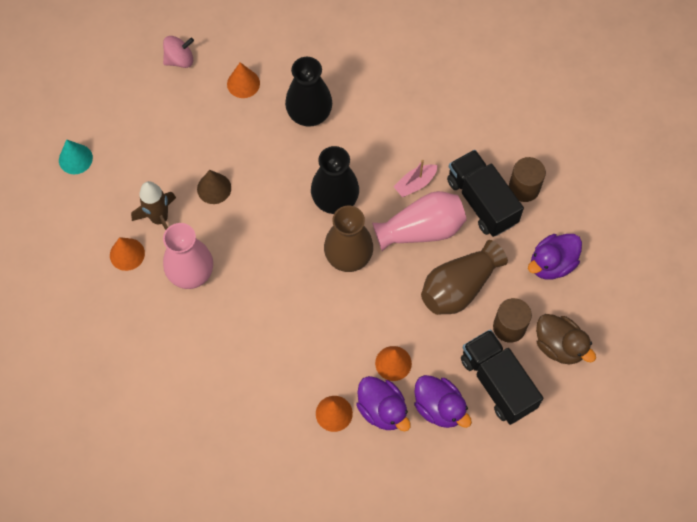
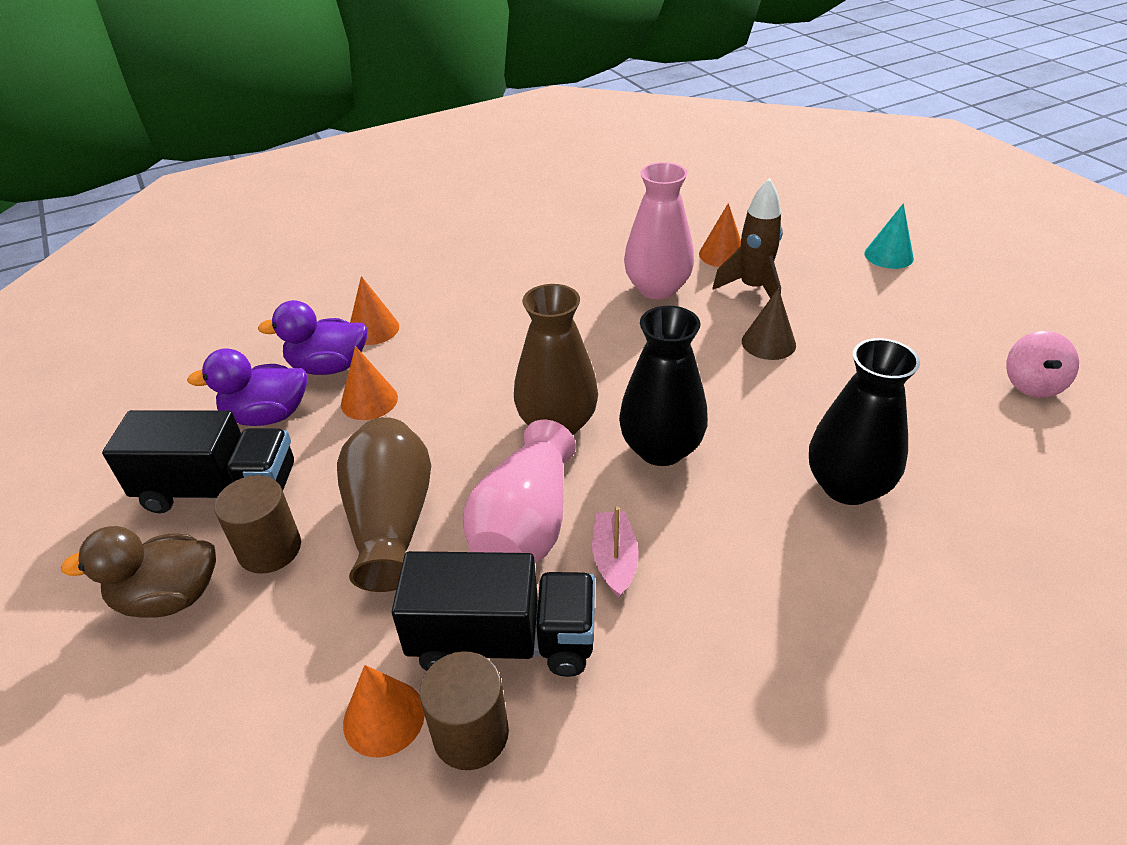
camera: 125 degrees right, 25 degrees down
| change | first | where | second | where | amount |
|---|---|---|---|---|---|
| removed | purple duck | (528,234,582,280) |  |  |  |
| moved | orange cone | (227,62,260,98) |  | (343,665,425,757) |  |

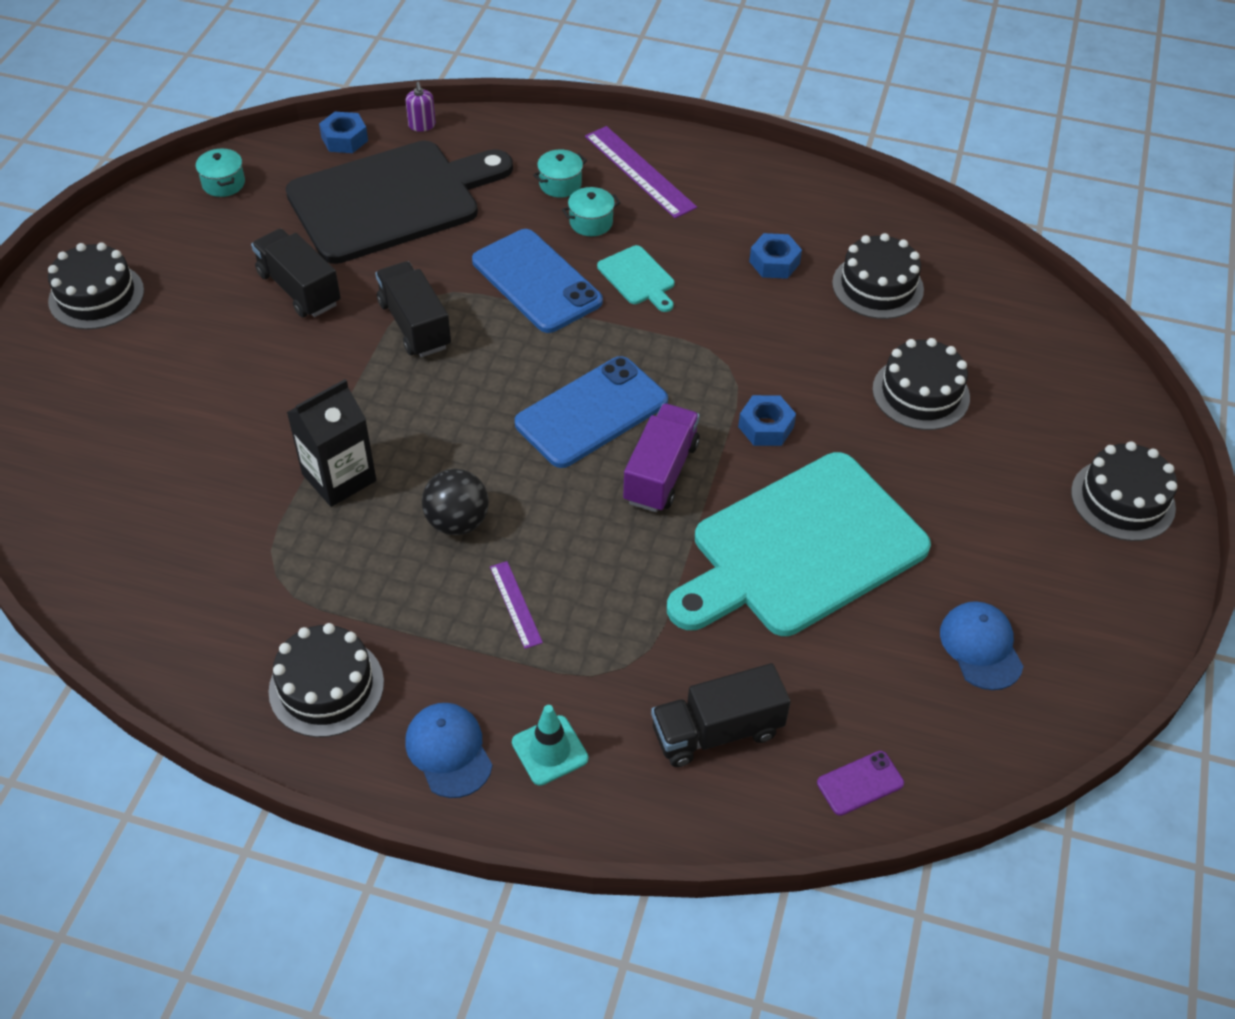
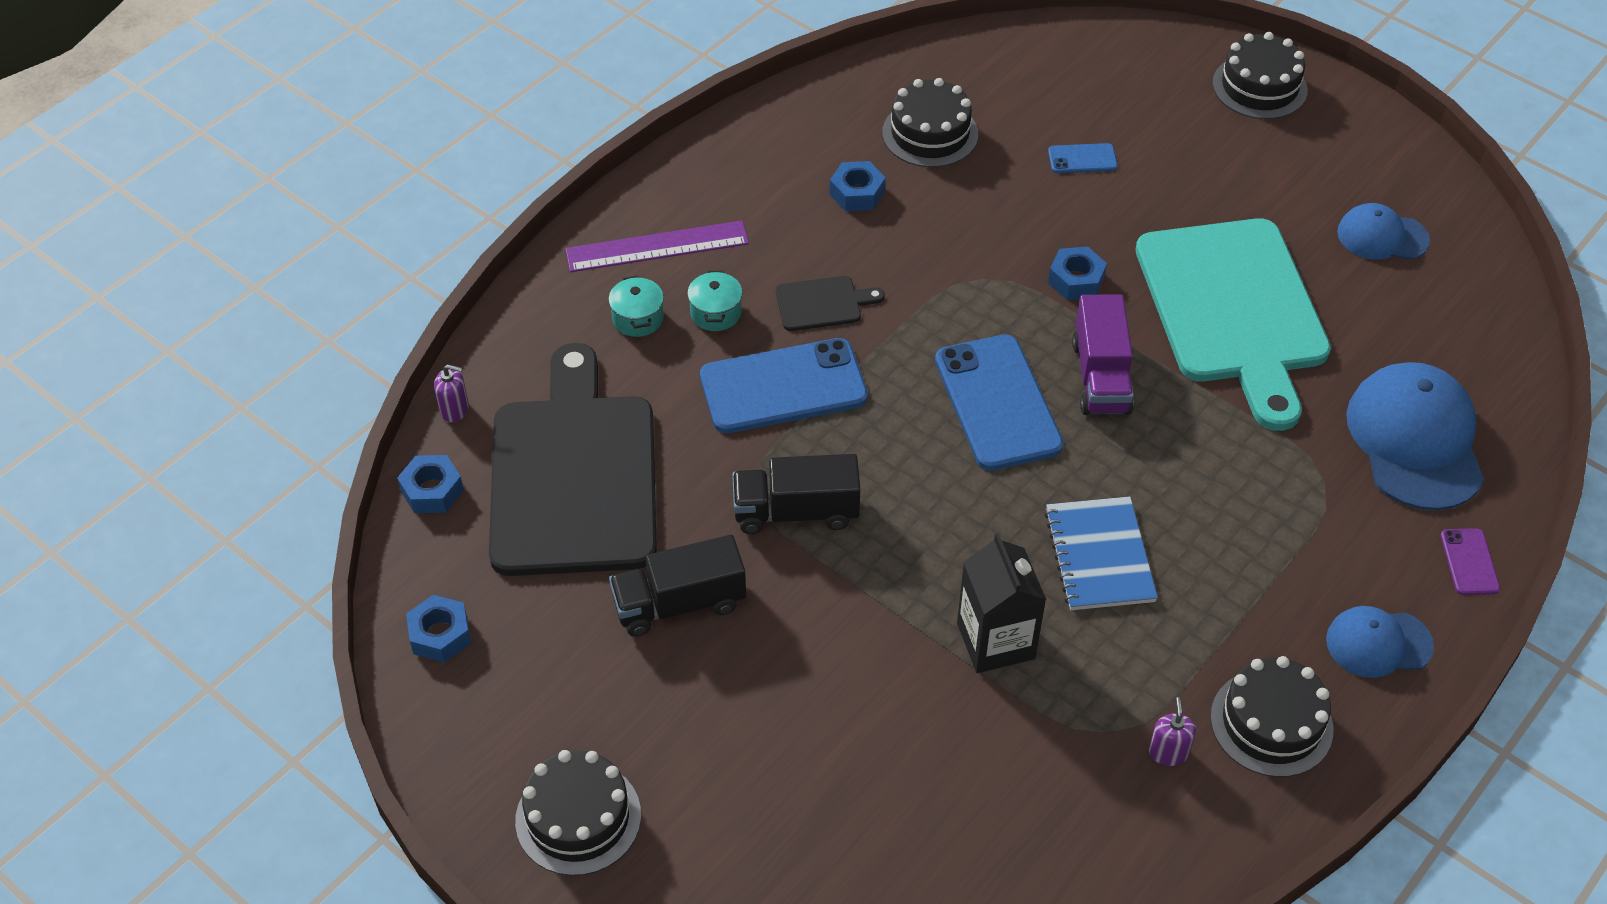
camera: 65 degrees left, 0 degrees up
| change | first | where | second | where | amount |
|---|---|---|---|---|---|
| removed | purple ruler | (490,561,543,649) |  |  |  |
| removed | turquoise traffic cone | (512,705,588,786) |  |  |  |
| added |  |  | purple soap dispenser | (1149,697,1196,766) |  |
| moved | purple phone | (817,751,904,816) |  | (1441,528,1500,595) |  |
| replaced | turquoise pot | (196,148,245,197) | blue nut | (406,595,471,663) |  |
| replaced | black ball | (422,469,489,535) | blue notebook | (1044,496,1158,610) |  |
| replaced | black truck | (651,663,791,767) | blue cap | (1346,362,1484,511) |  |
| replaced | black cake | (872,338,970,430) | blue phone | (1048,143,1118,173) |  |
| recoloured | turquoise cutting board | (597,245,675,312) | black cutting board | (776,276,885,331) |  |
| turned | purple truck | (623,403,700,512) |  | (1072,294,1134,415) | 135 degrees counterclockwise |

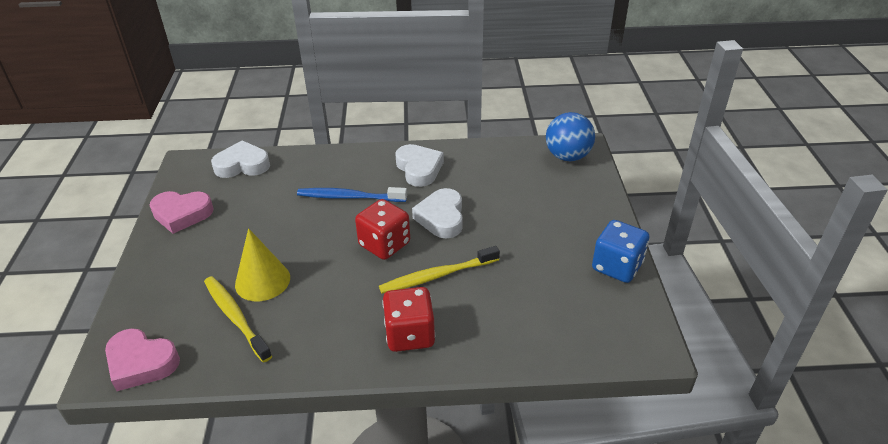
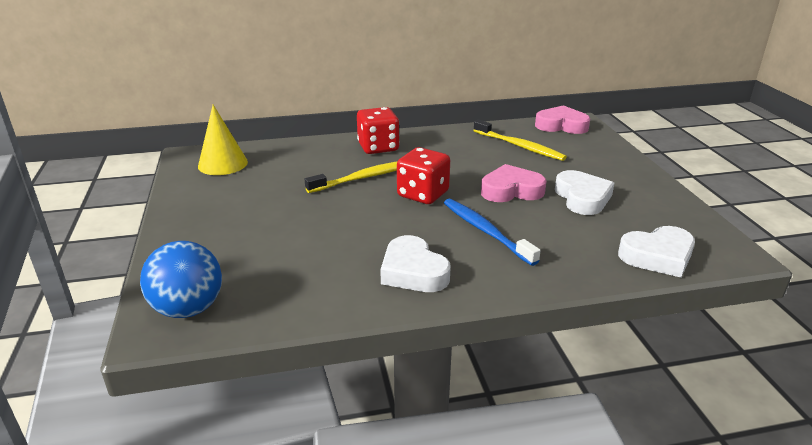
camera: 170 degrees right, 10 degrees down
| change | first | where | second | where | amount |
|---|---|---|---|---|---|
| removed | blue dice | (592,220,649,283) |  |  |  |
| moved | pink heart | (150,191,214,234) |  | (481,164,547,202) |  |
| moved | yellow cone | (235,228,290,301) |  | (198,105,248,175) |  |
| moved | white heart | (412,188,463,238) |  | (555,170,614,215) |  |
| turned | blue toothbrush | (297,187,407,202) |  | (444,199,541,266) | 120 degrees counterclockwise |

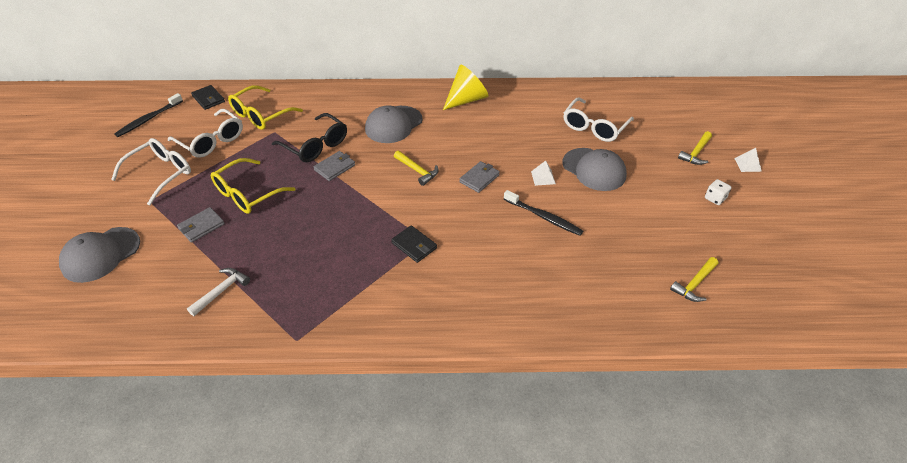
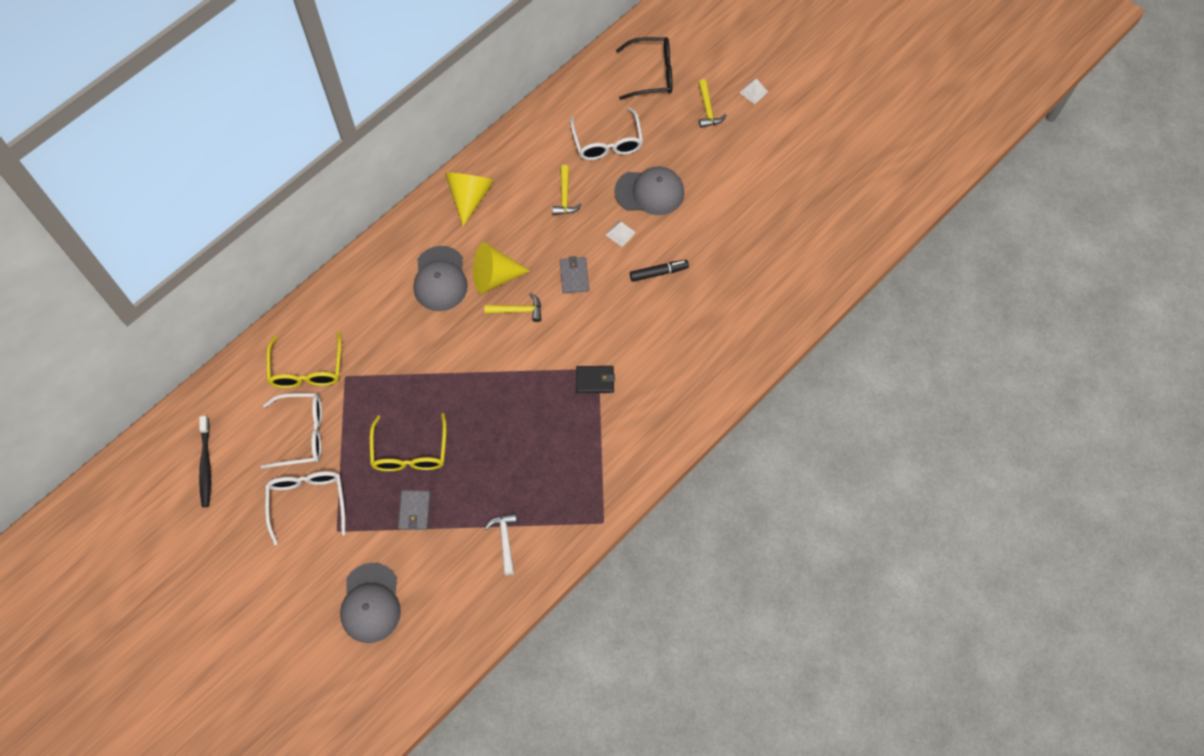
camera: 45 degrees left, 20 degrees up
| change | first | where | second | where | amount |
|---|---|---|---|---|---|
| removed | black wallet | (191,85,225,110) |  |  |  |
| removed | grey wallet | (313,151,355,181) |  |  |  |
| removed | white dice | (705,179,731,205) |  |  |  |
| added |  |  | yellow cone | (473,242,530,294) |  |
| moved | black glasses | (272,113,347,162) |  | (616,37,672,100) |  |
| moved | yellow hammer | (670,257,718,302) |  | (552,165,582,215) |  |
| replaced | black toothbrush | (504,190,583,236) | black marker | (630,260,689,282) |  |

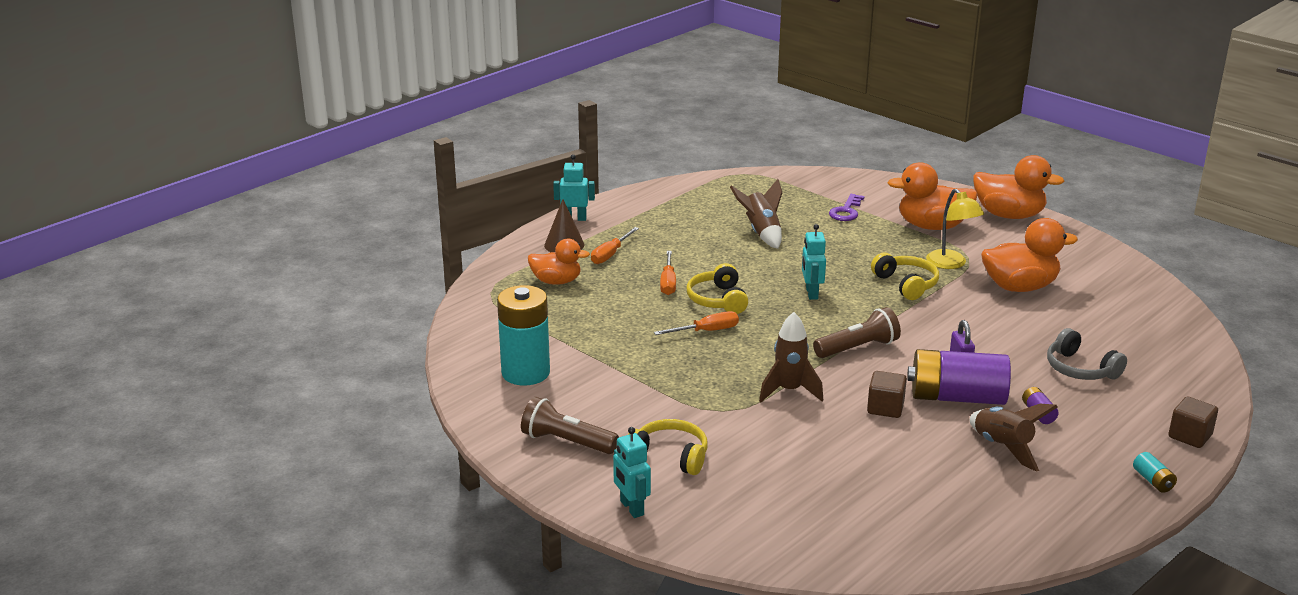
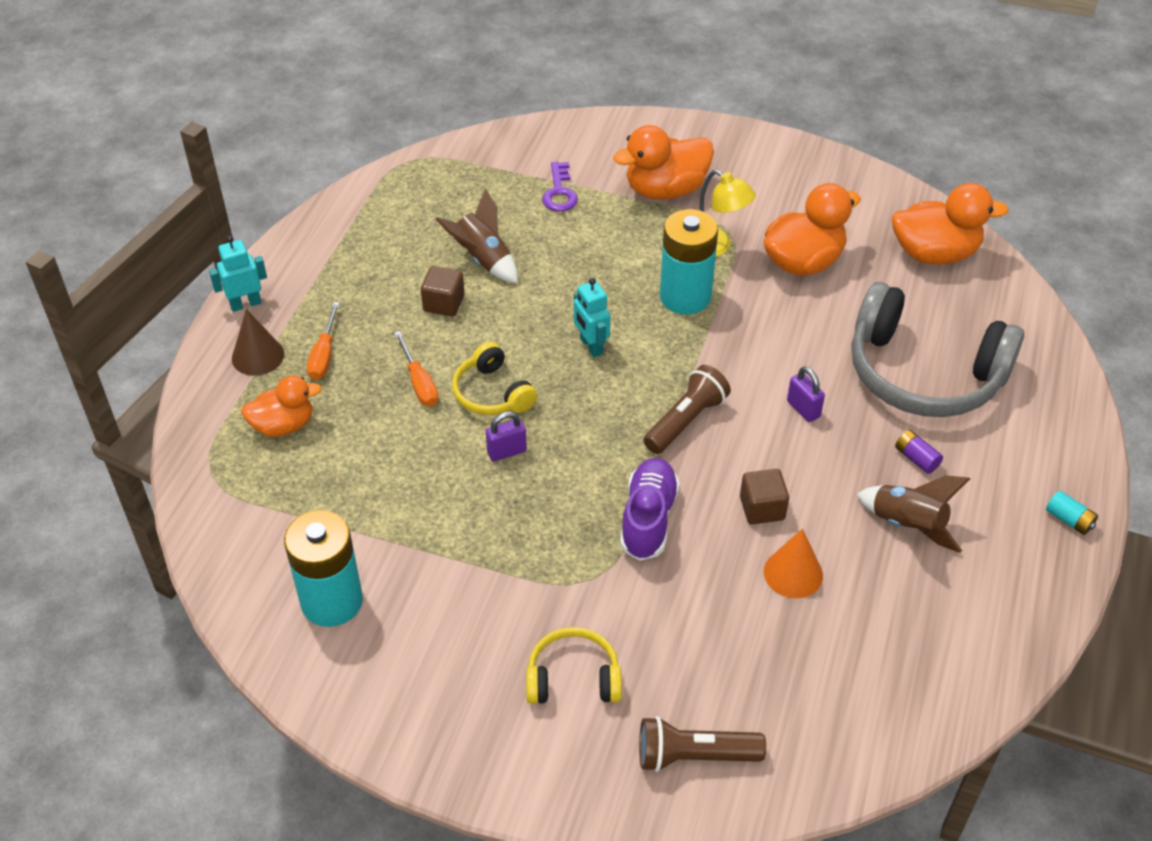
camera: 25 degrees left, 20 degrees up
| change | first | where | second | where | amount |
|---|---|---|---|---|---|
| removed | turquoise robot | (613,427,651,518) |  |  |  |
| removed | purple battery | (907,349,1011,405) |  |  |  |
| added |  |  | orange cone | (764,529,823,598) |  |
| moved | brown flashlight | (521,397,619,454) |  | (639,716,766,772) |  |
| moved | orange duck | (973,155,1064,219) |  | (892,183,1009,265) |  |
| moved | brown cube | (1168,396,1218,448) |  | (421,266,464,317) |  |
| replaced | orange screwdriver | (654,311,739,335) | purple padlock | (486,411,527,462) |  |
| replaced | brown rocket | (759,312,823,402) | purple shoe | (620,458,680,561) |  |
| replaced | yellow headphones | (871,253,939,300) | turquoise battery | (660,209,718,314) |  |
| resized | grey headphones | (1047,328,1127,380) |  | (852,282,1024,417) | x2.00 |

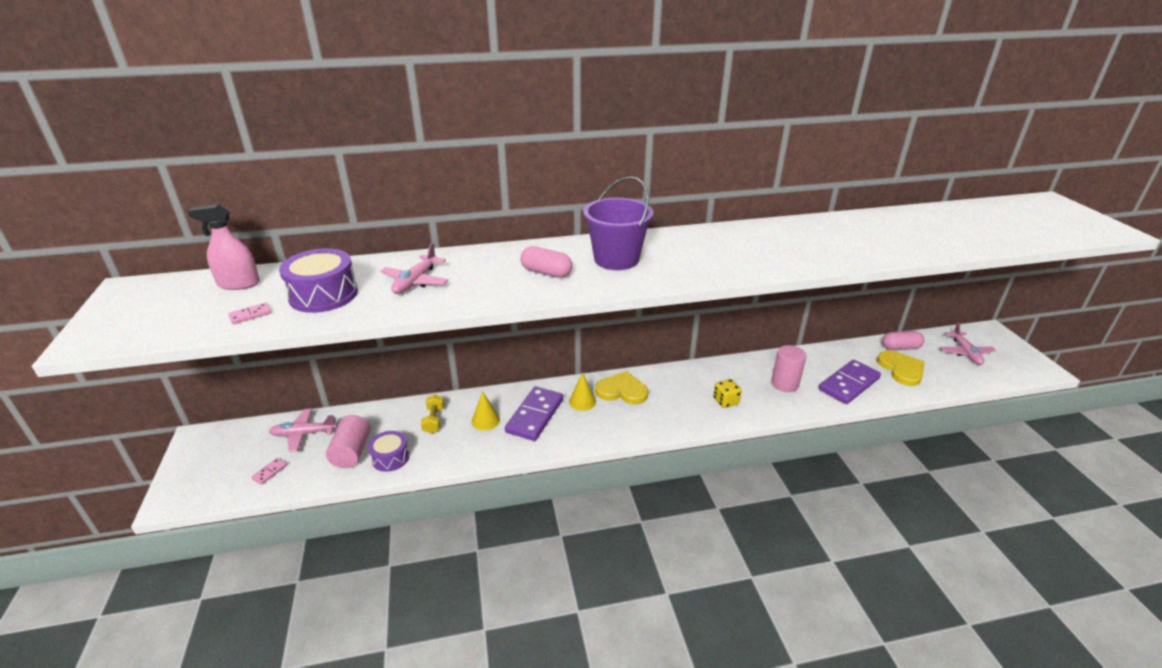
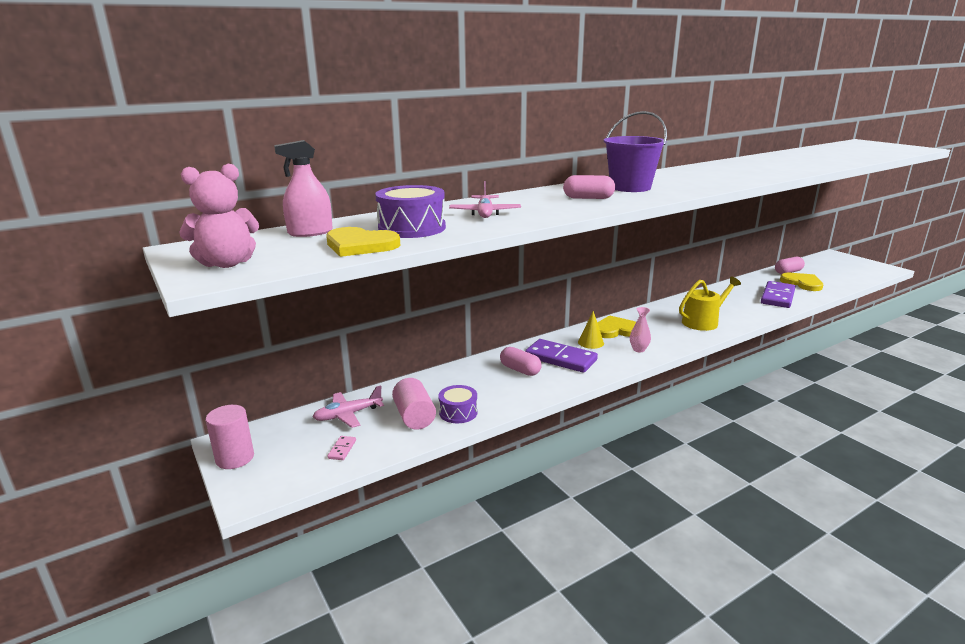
camera: 20 degrees left, 10 degrees down
| change | first | where | second | where | amount |
|---|---|---|---|---|---|
| removed | yellow dumbbell | (421,394,444,434) |  |  |  |
| removed | pink plane | (940,322,996,365) |  |  |  |
| added |  |  | pink teddy bear | (179,164,259,268) |  |
| added |  |  | pink vase | (630,307,651,352) |  |
| moved | pink cylinder | (771,345,807,392) |  | (206,405,254,469) |  |
| replaced | pink domino | (228,303,271,324) | yellow heart | (326,227,400,257) |  |
| replaced | yellow cone | (472,391,500,430) | pink capsule | (500,347,542,376) |  |
| replaced | yellow dice | (713,379,742,408) | yellow watering can | (679,276,741,331) |  |
| turned | purple domino | (505,387,563,441) |  | (525,339,598,373) | 60 degrees counterclockwise |

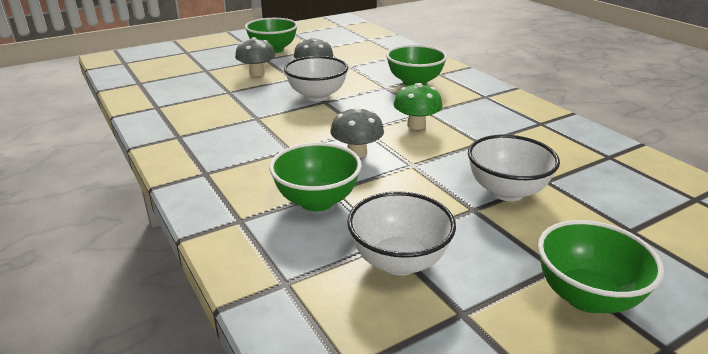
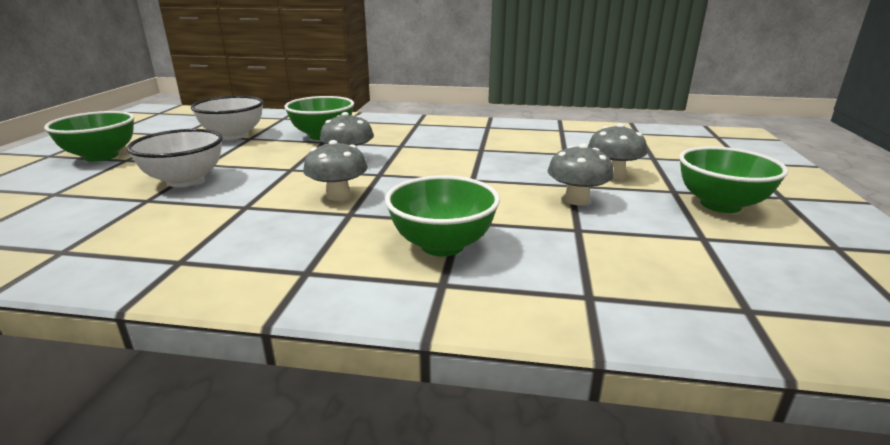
camera: 130 degrees right, 5 degrees down
| change | first | where | second | where | amount |
|---|---|---|---|---|---|
| removed | white bowl | (284,56,348,101) |  |  |  |
| recoloured | green mushroom | (393,83,443,130) | grey mushroom | (303,140,368,201) |  |

